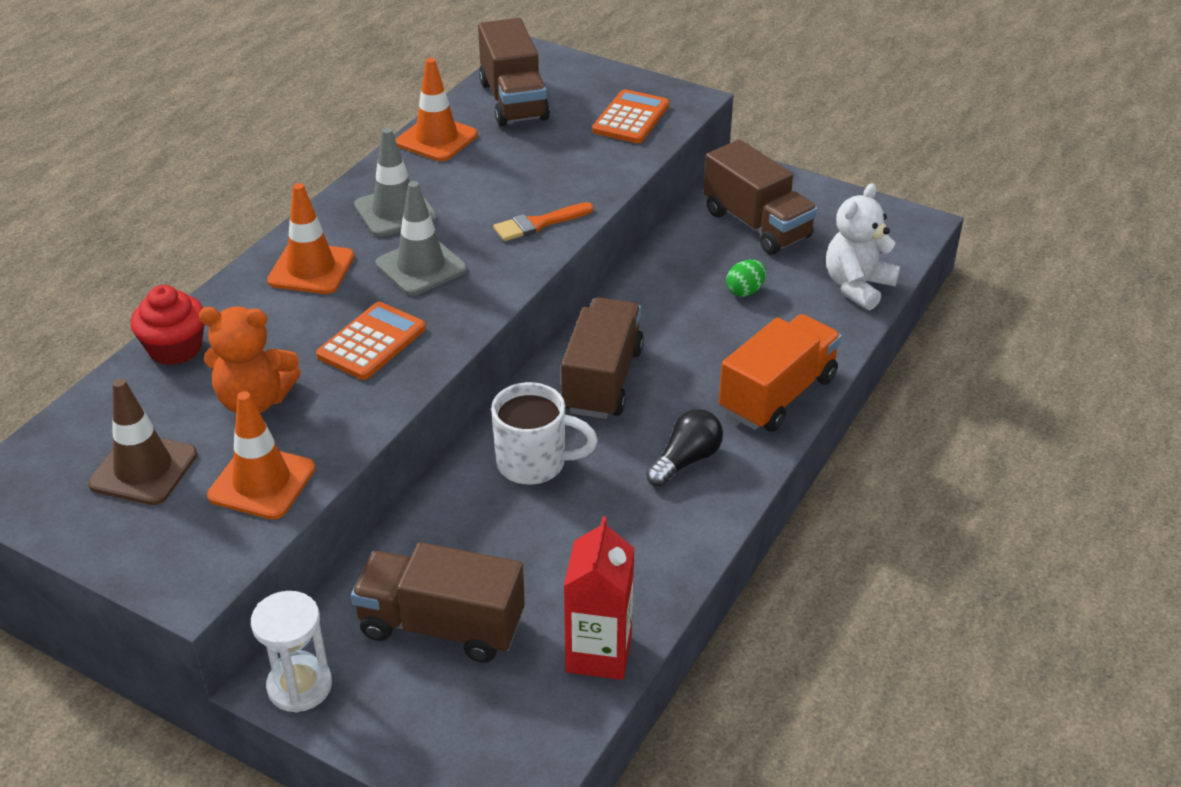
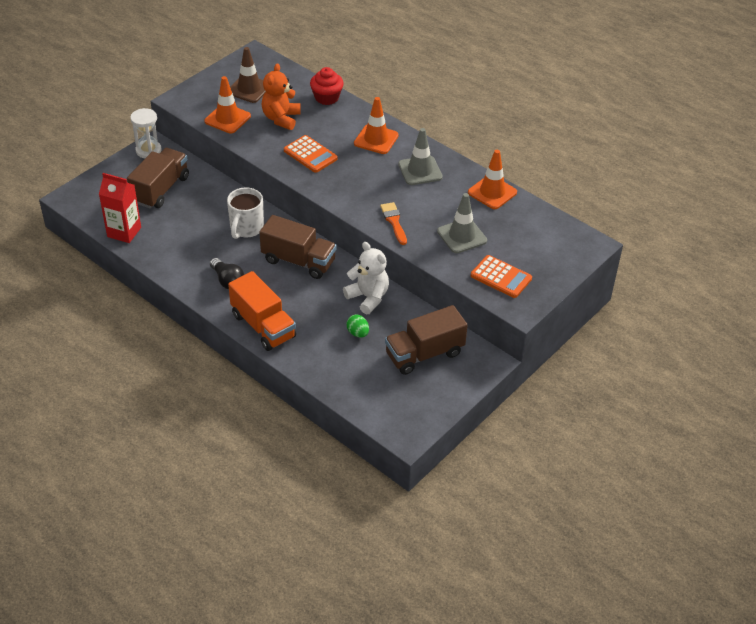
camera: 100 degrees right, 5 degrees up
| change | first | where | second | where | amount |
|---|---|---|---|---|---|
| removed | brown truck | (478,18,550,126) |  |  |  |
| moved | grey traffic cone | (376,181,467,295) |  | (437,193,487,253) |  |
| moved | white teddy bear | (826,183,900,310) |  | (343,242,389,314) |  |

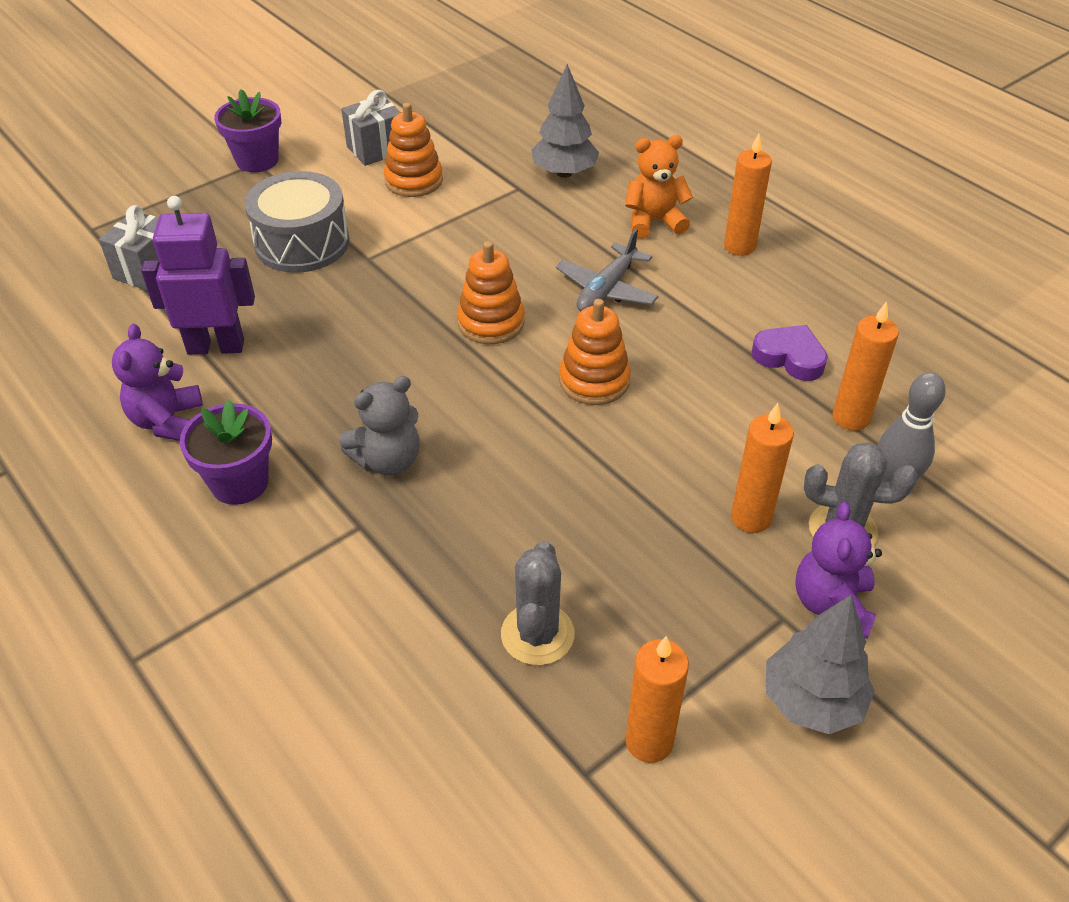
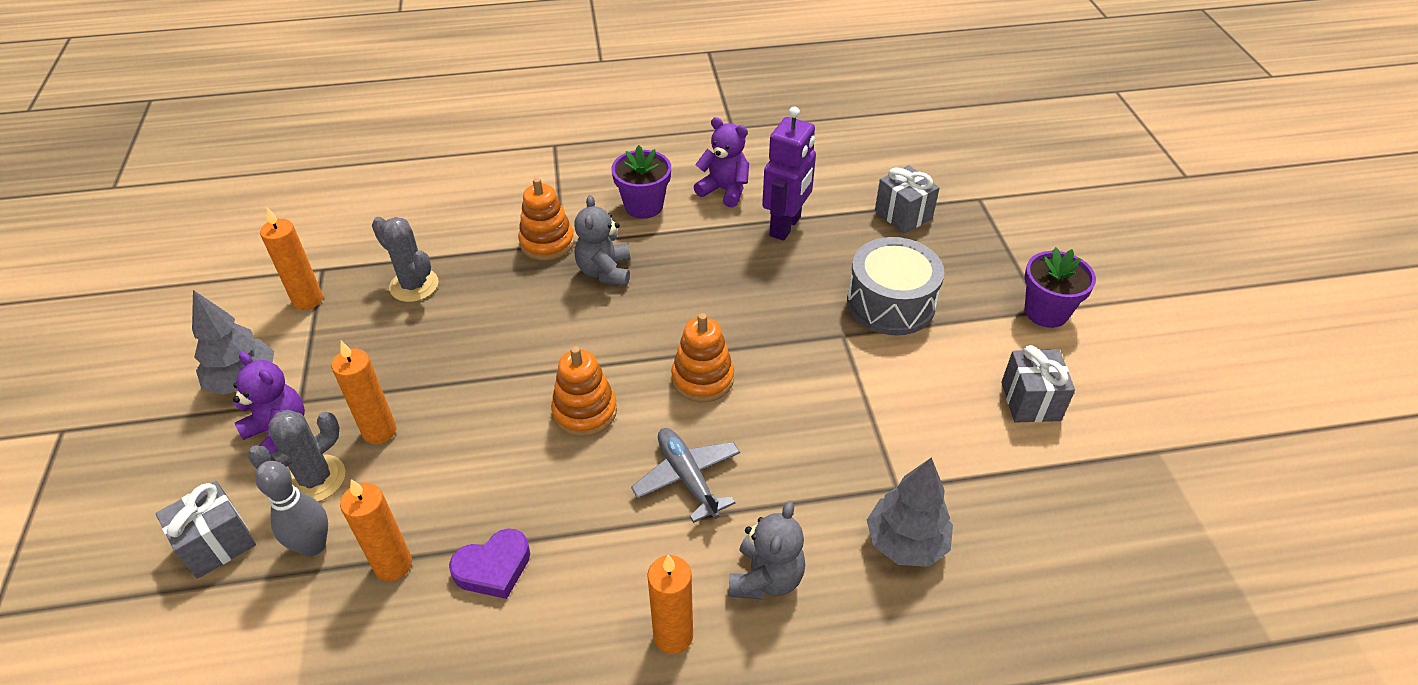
camera: 120 degrees right, 0 degrees up
| change | first | where | second | where | amount |
|---|---|---|---|---|---|
| added |  |  | grey gift | (155,481,256,579) |  |
| moved | orange stacking toy | (384,103,443,197) |  | (518,178,574,261) |  |
| recoloured | orange teddy bear | (625,135,693,239) | grey teddy bear | (728,501,805,600) |  |

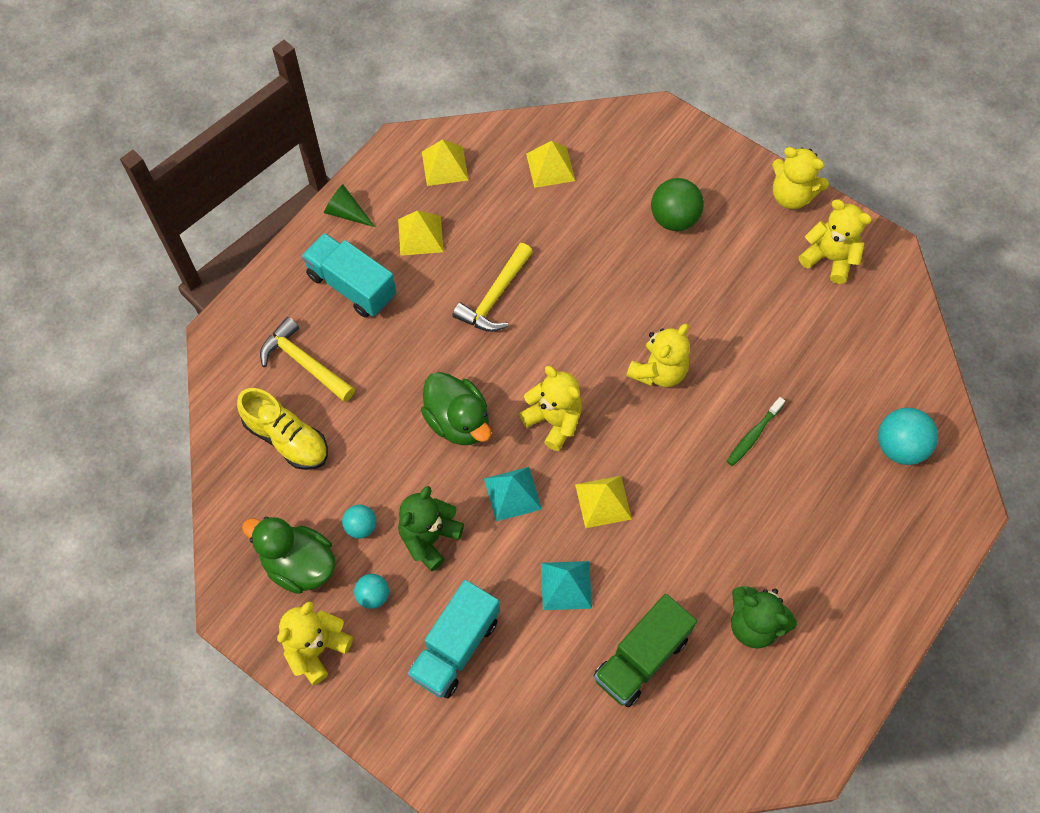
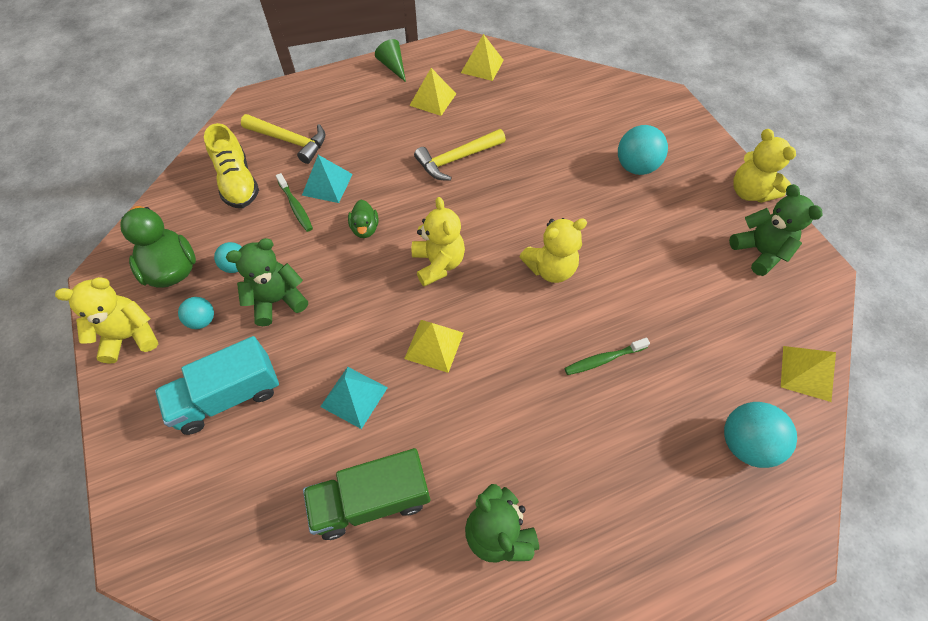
camera: 30 degrees right, 5 degrees down
| change | first | where | second | where | amount |
|---|---|---|---|---|---|
| removed | turquoise truck | (302,233,396,318) |  |  |  |
| added |  |  | green toothbrush | (276,173,313,232) |  |
| moved | turquoise pyramid | (484,467,542,521) |  | (302,155,353,203) |  |
| moved | yellow pyramid | (526,141,575,188) |  | (781,346,836,402) |  |
| recoloured | green ball | (651,178,704,231) | turquoise ball | (618,125,668,175) |  |
| recoloured | yellow teddy bear | (799,199,872,284) | green teddy bear | (729,184,822,276) |  |
| turned | yellow hammer | (260,317,355,402) |  | (241,114,325,164) | 135 degrees clockwise |
| resized | green duck | (421,372,491,445) |  | (348,200,378,238) | x0.55 |

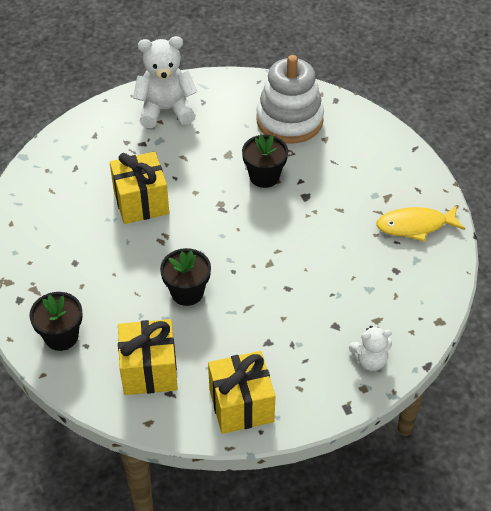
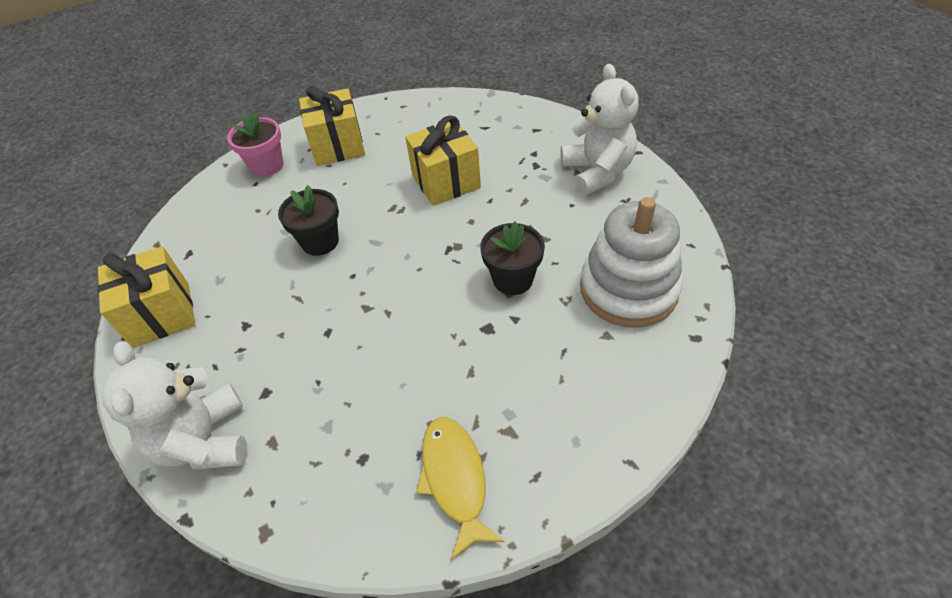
camera: 85 degrees right, 0 degrees up
| change | first | where | second | where | amount |
|---|---|---|---|---|---|
| moved | yellow gift | (118,319,178,395) |  | (299,86,365,166) |  |
| recoloured | black flower pot | (29,292,83,351) | pink flower pot | (227,112,283,177) |  |
| resized | white teddy bear | (349,326,392,371) |  | (102,342,247,470) | x1.76 |

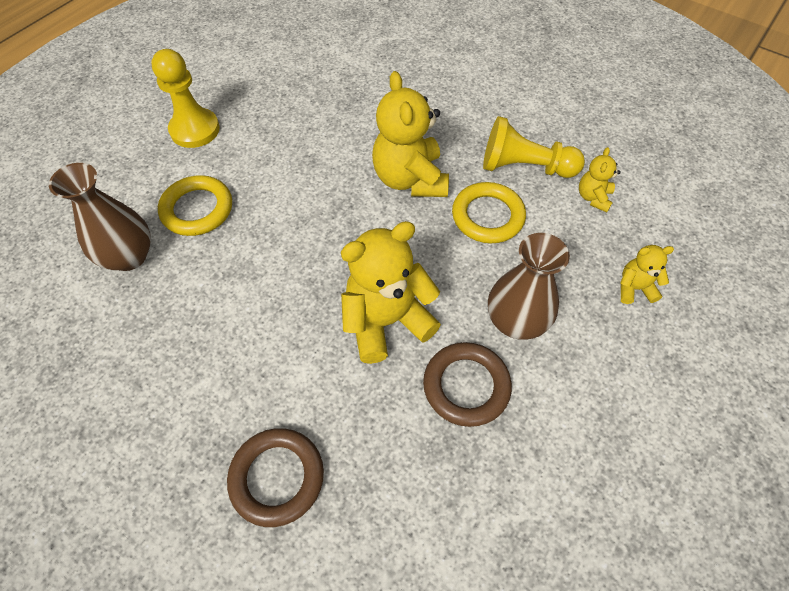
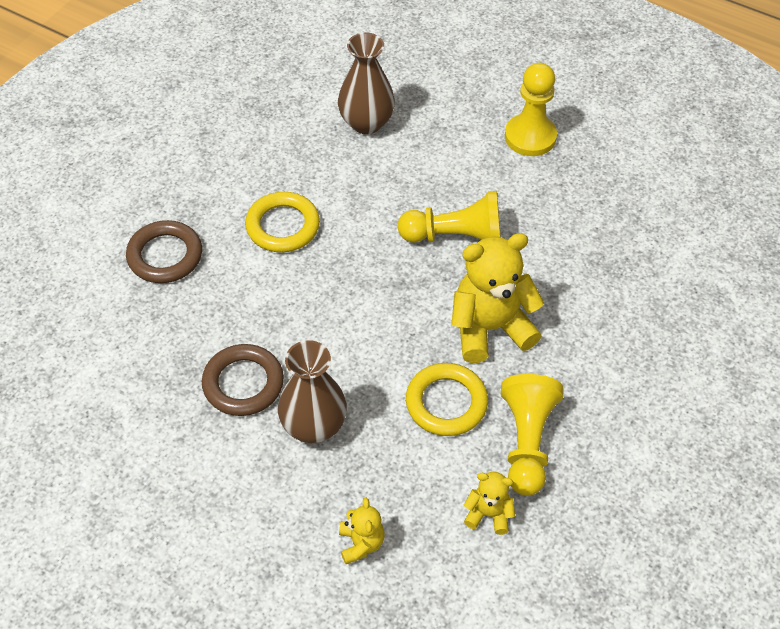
camera: 85 degrees right, 5 degrees down
| change | first | where | second | where | amount |
|---|---|---|---|---|---|
| removed | yellow teddy bear | (341,221,441,364) |  |  |  |
| added |  |  | yellow pawn | (398,191,501,243) |  |
| moved | yellow ring | (158,175,232,236) |  | (245,192,320,253) |  |

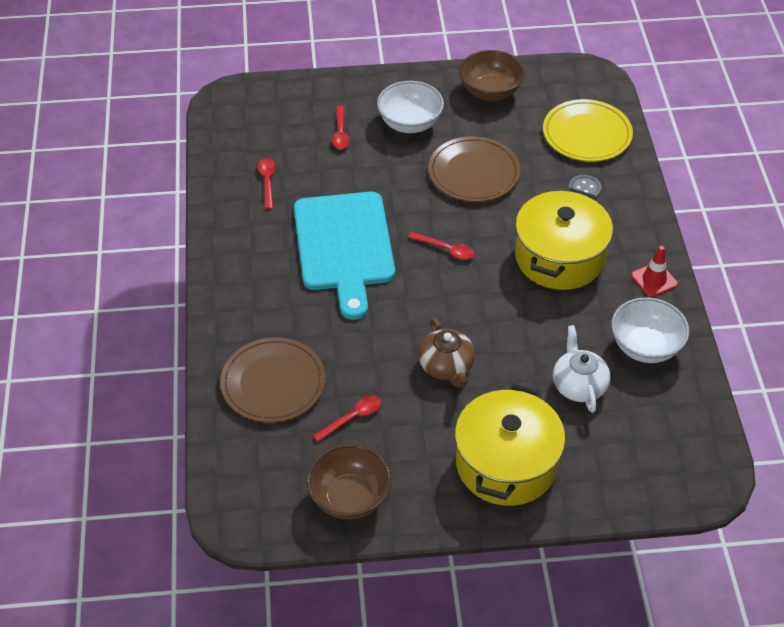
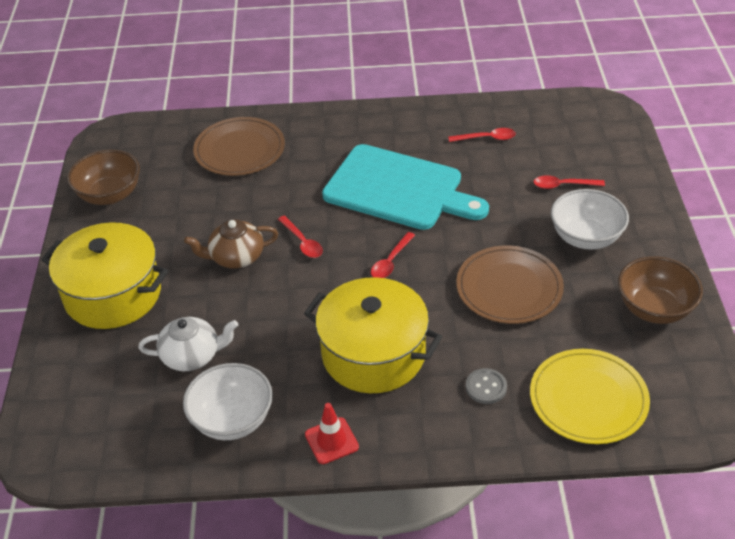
camera: 95 degrees right, 5 degrees down
| change | first | where | second | where | amount |
|---|---|---|---|---|---|
| moved | red spoon | (313,396,381,442) |  | (278,216,323,258) |  |
| turned | turquoise cutting board | (294,192,395,320) |  | (322,144,489,230) | 150 degrees counterclockwise |

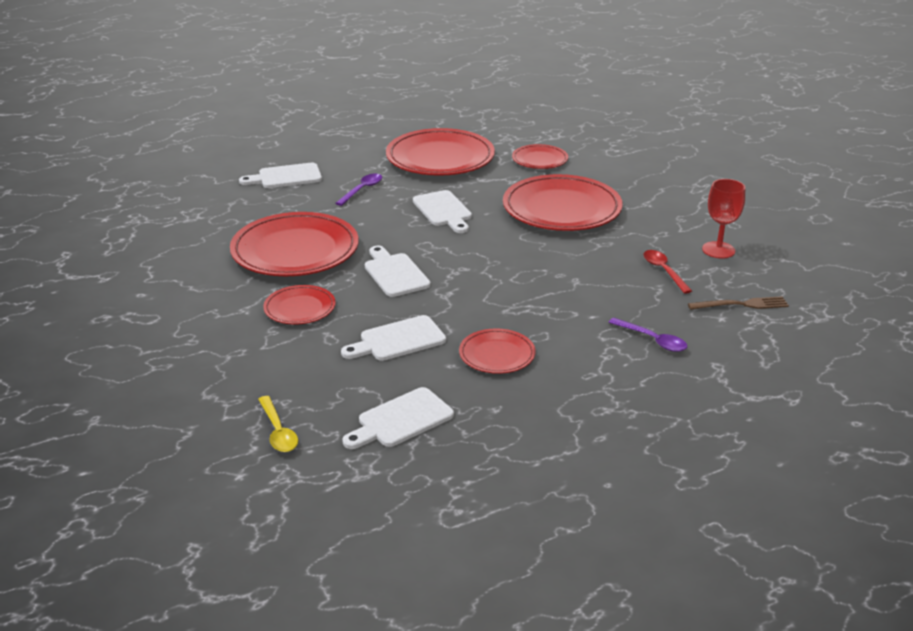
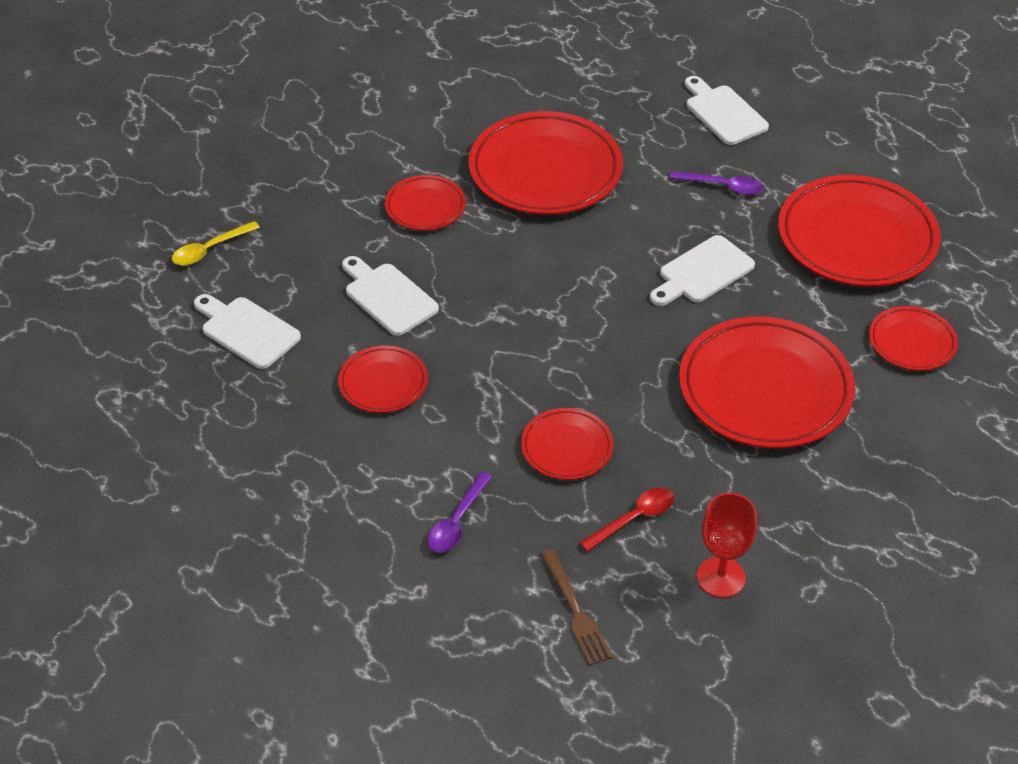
camera: 75 degrees right, 15 degrees up
| change | first | where | second | where | amount |
|---|---|---|---|---|---|
| removed | white cutting board | (365,245,431,297) |  |  |  |
| added |  |  | red plate | (521,408,614,480) |  |

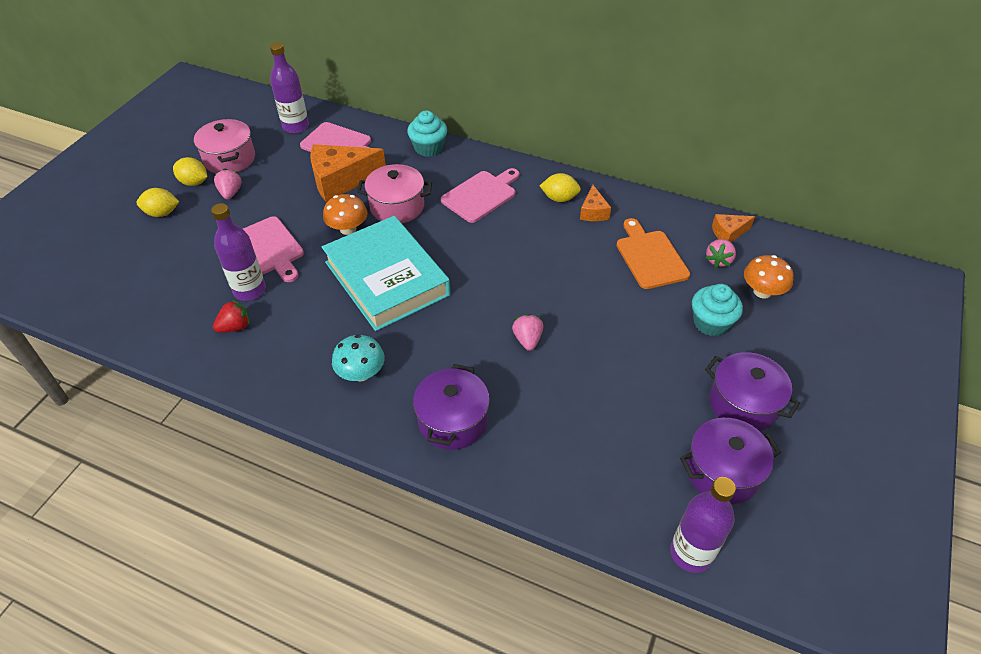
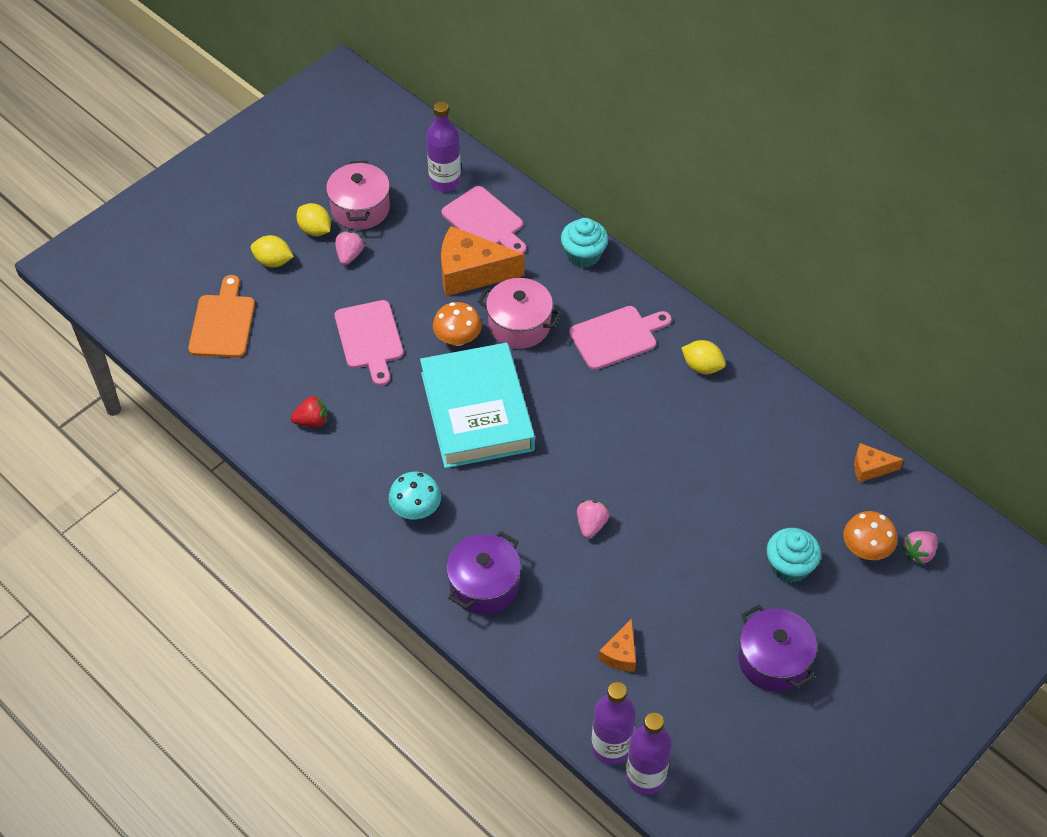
camera: 20 degrees right, 5 degrees up
| change | first | where | second | where | amount |
|---|---|---|---|---|---|
| removed | purple pot | (680,418,781,504) |  |  |  |
| moved | purple bottle | (211,203,266,301) |  | (591,682,636,765) |  |
| moved | orange cheese | (580,185,611,221) |  | (599,618,636,672) |  |
| moved | orange cutting board | (616,218,690,289) |  | (188,275,255,358) |  |
| moved | pink strawberry | (705,239,736,268) |  | (901,531,938,565) |  |

